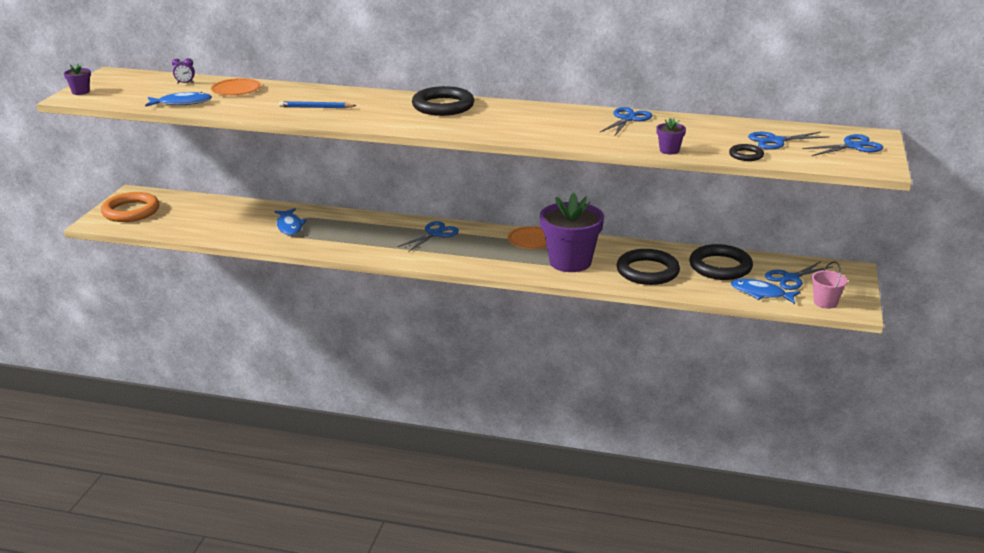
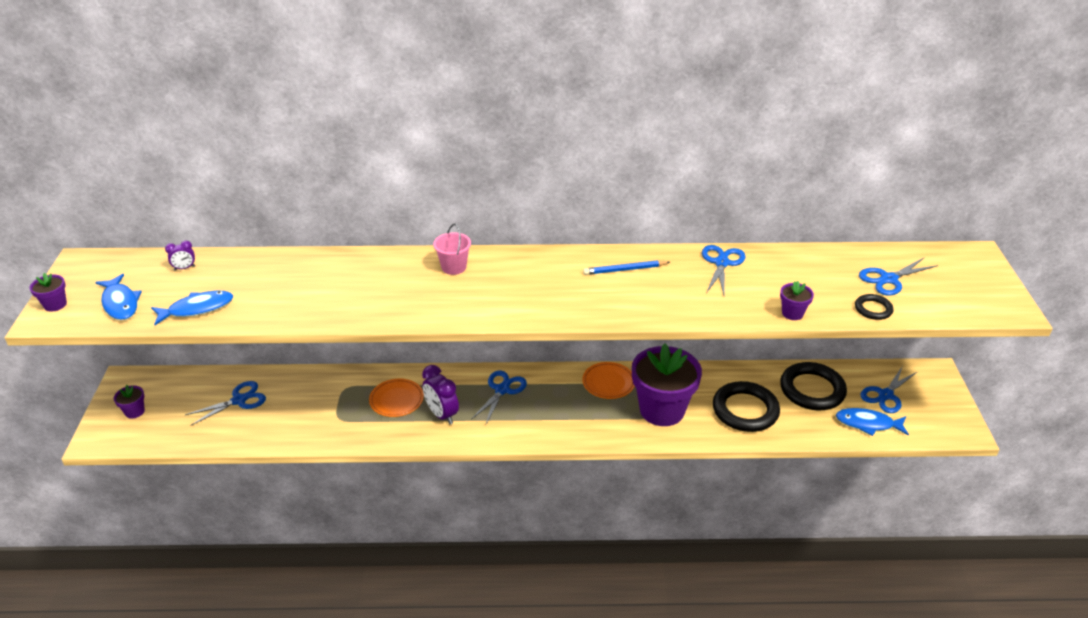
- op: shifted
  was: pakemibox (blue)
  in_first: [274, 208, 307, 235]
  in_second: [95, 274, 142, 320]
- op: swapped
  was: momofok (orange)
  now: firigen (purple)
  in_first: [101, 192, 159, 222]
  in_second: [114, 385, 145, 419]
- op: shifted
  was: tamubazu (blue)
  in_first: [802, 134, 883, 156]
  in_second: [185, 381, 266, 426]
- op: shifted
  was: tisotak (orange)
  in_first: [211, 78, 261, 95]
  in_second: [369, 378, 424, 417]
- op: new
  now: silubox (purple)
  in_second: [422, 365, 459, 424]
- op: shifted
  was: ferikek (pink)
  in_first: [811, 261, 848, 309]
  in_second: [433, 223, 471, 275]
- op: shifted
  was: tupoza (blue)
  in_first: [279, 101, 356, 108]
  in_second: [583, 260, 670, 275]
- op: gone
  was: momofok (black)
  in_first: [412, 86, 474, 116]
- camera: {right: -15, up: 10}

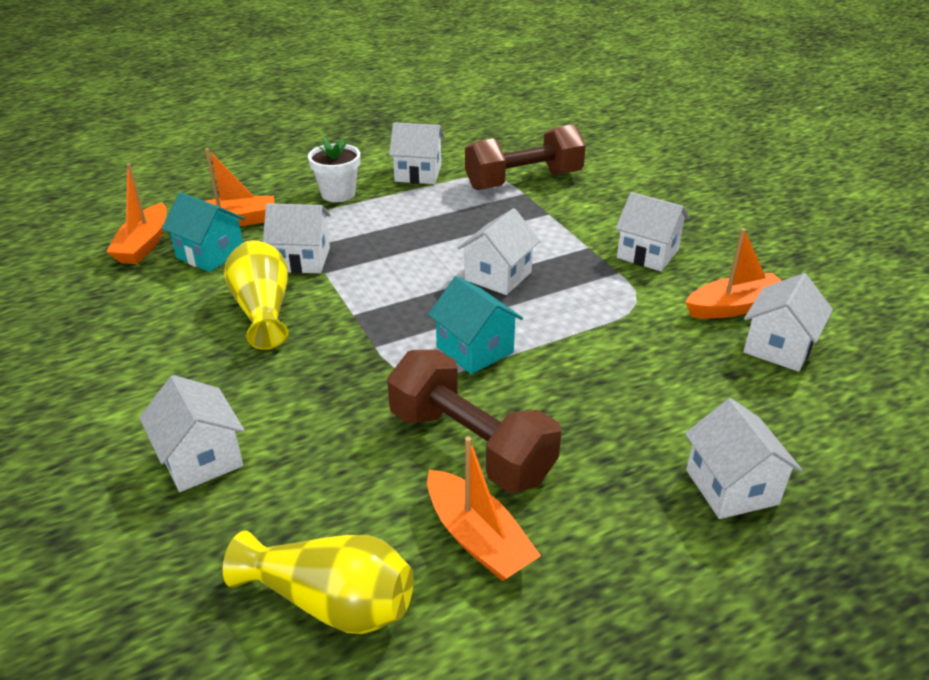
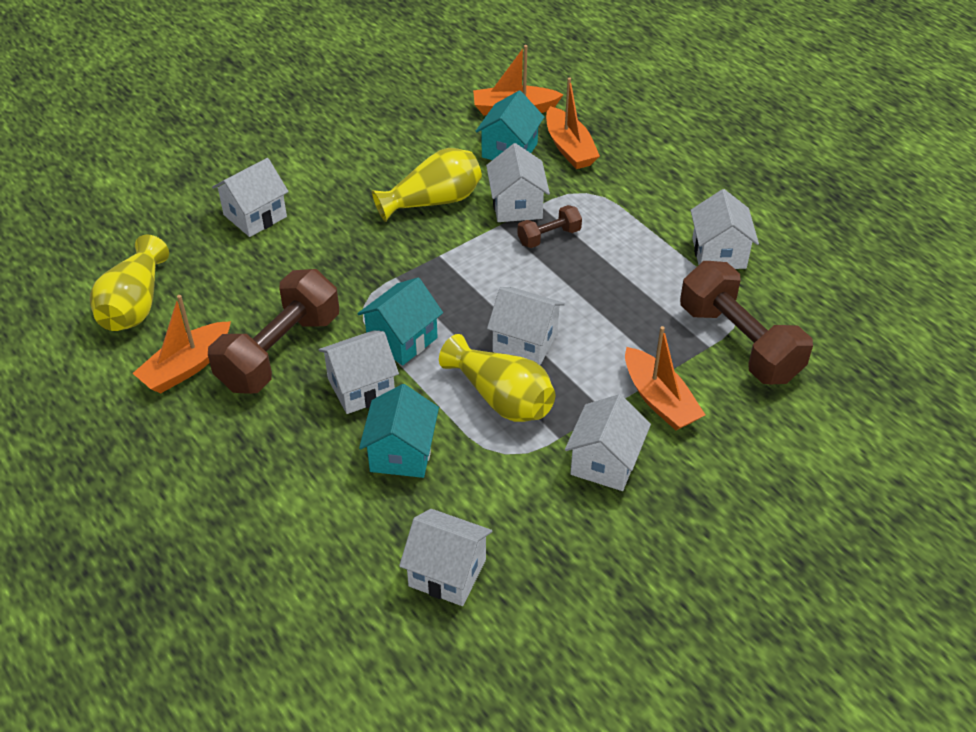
- op: shifted
  was: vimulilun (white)
  in_first: [685, 398, 803, 519]
  in_second: [318, 330, 399, 414]
- op: new
  now: vimulilun (turquoise)
  in_second: [359, 384, 439, 478]
- op: new
  now: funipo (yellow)
  in_second: [439, 334, 555, 422]
- op: new
  now: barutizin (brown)
  in_second: [517, 205, 582, 248]
- op: shifted
  was: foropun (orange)
  in_first: [685, 228, 782, 319]
  in_second: [625, 326, 705, 430]
- op: gone
  was: firigen (white)
  in_first: [308, 138, 360, 202]
- camera: {right: 80, up: 10}

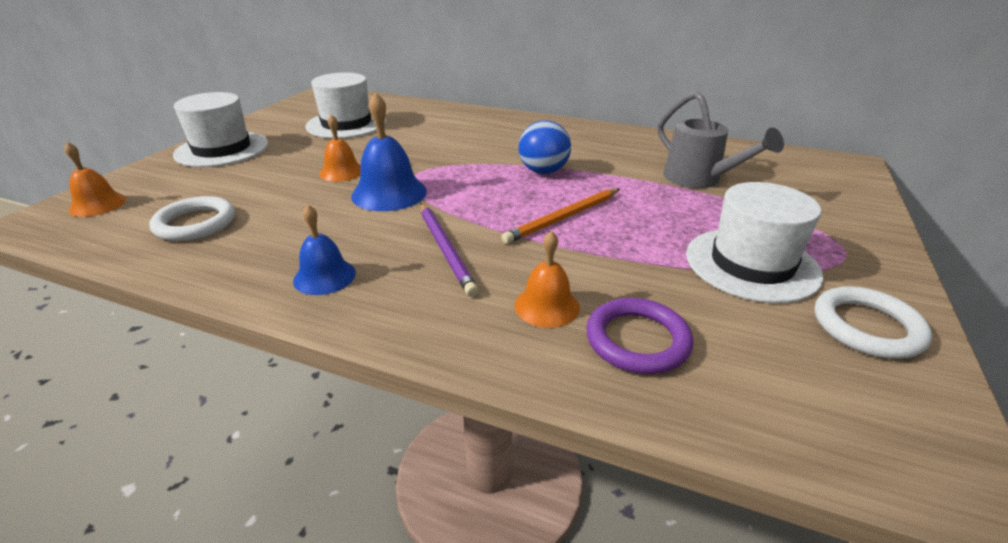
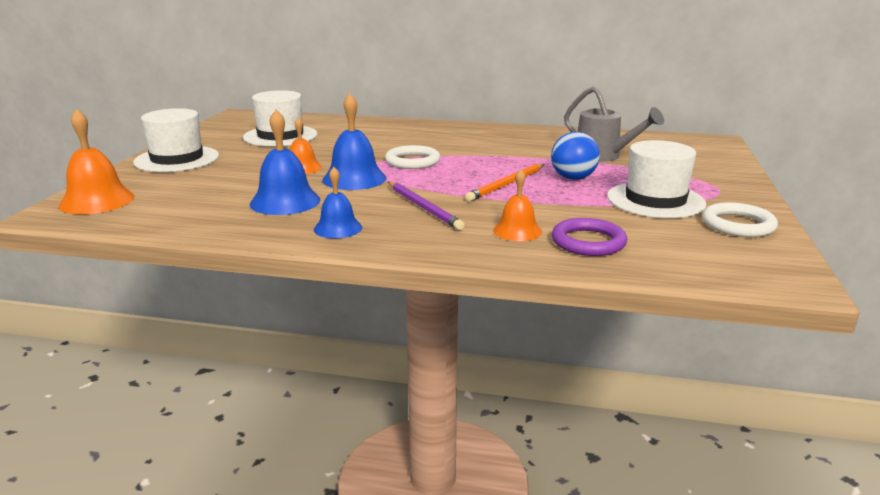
- op: scaled
  was: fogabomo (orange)
  in_first: [64, 142, 126, 217]
  in_second: [59, 109, 135, 214]
  ratio: 1.58
- op: new
  now: fogabomo (blue)
  in_second: [250, 110, 321, 215]
- op: shifted
  was: momofok (white)
  in_first: [149, 196, 235, 241]
  in_second: [385, 145, 440, 169]
- op: shifted
  was: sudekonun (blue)
  in_first: [518, 120, 571, 174]
  in_second: [551, 132, 600, 180]
- camera: {right: -10, up: -10}

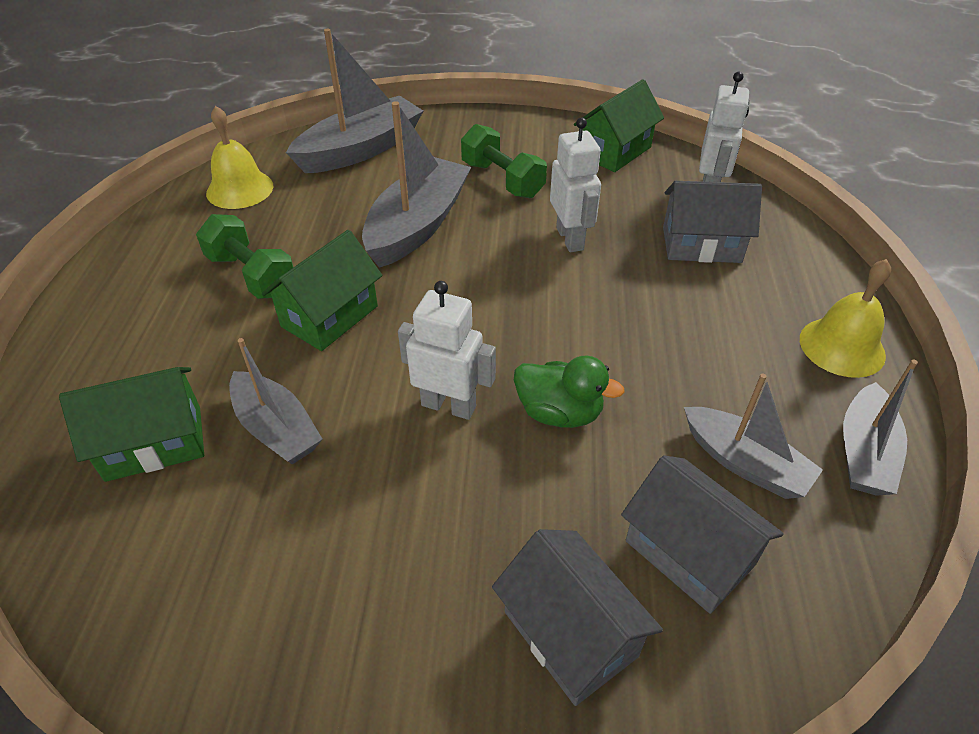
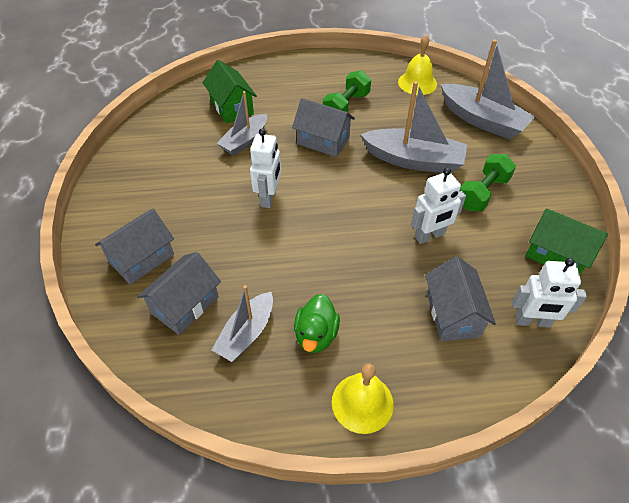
- op: repainted
  was: vimulilun (green)
  now: vimulilun (grey)
  in_first: [262, 230, 382, 351]
  in_second: [292, 98, 355, 157]
- op: shifted
  was: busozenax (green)
  in_first: [514, 356, 625, 428]
  in_second: [294, 294, 340, 353]
- op: gone
  was: foropun (grey)
  in_first: [843, 360, 918, 496]
- camera: {right: 80, up: 5}

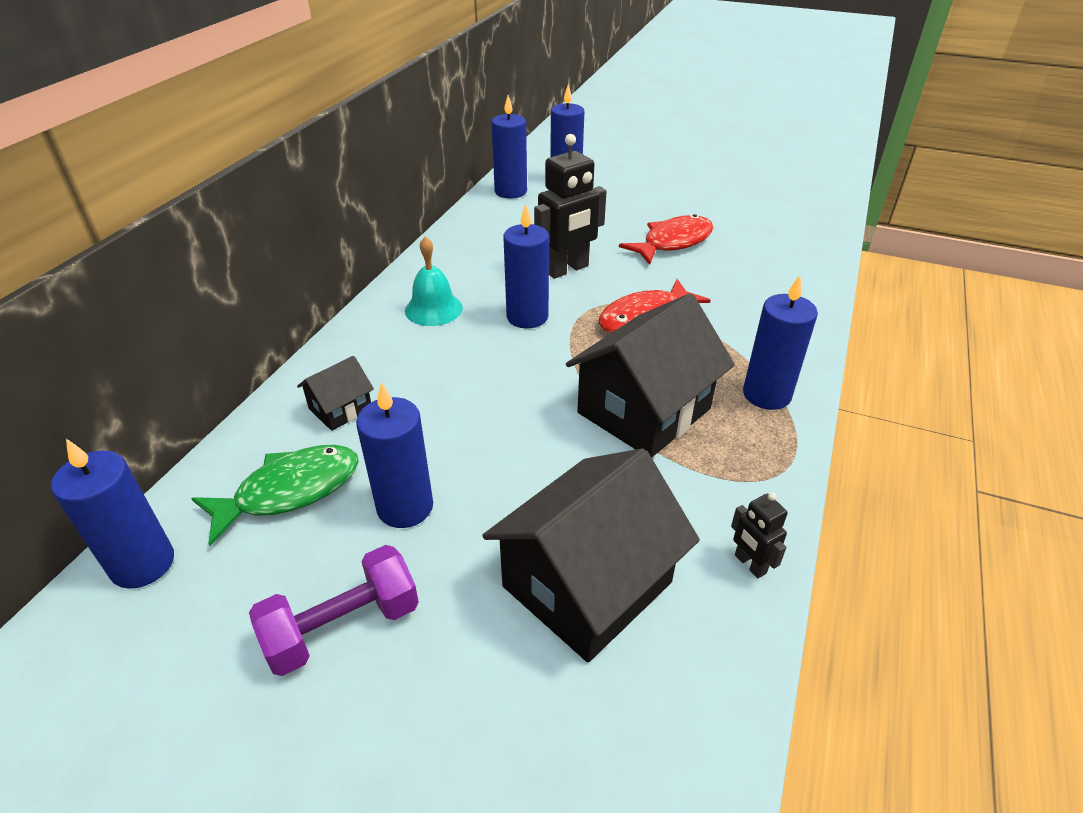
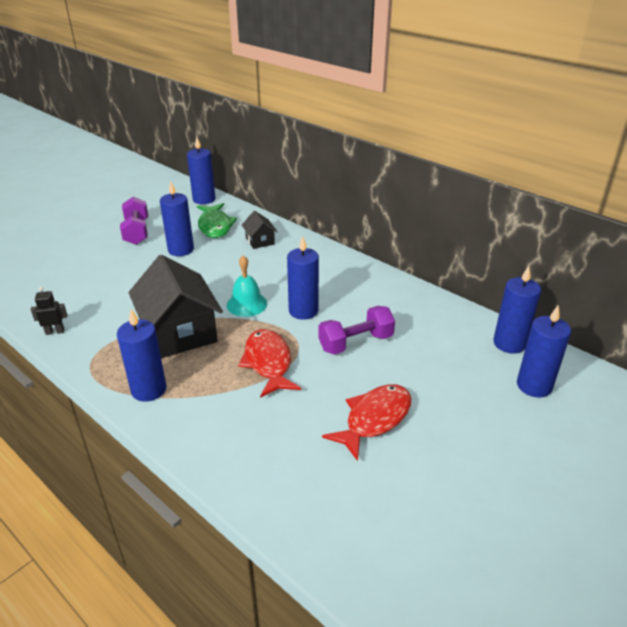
- op: shifted
  was: fogabomo (turquoise)
  in_first: [405, 236, 463, 326]
  in_second: [227, 256, 267, 317]
- op: swapped
  was: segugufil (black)
  now: barutizin (purple)
  in_first: [534, 134, 607, 279]
  in_second: [318, 306, 395, 355]
- op: rotated
  was: pakemibox (red)
  in_first: [619, 214, 713, 265]
  in_second: [322, 384, 412, 461]
  clockwise: -120
- op: gone
  was: vimulilun (black)
  in_first: [482, 448, 700, 662]
- camera: {right: 110, up: -5}

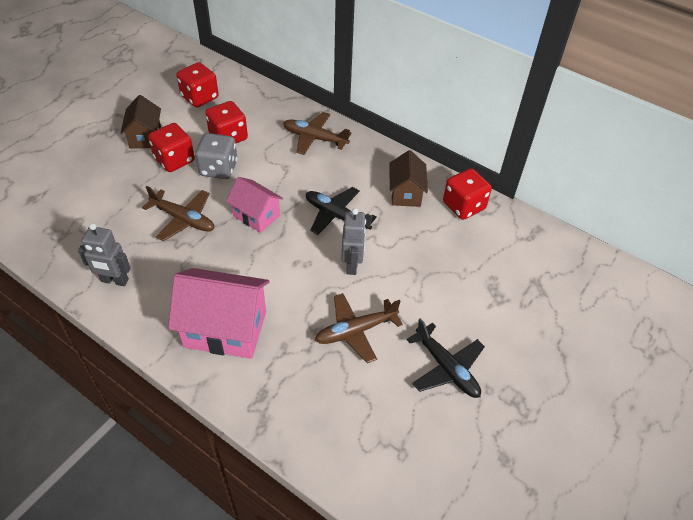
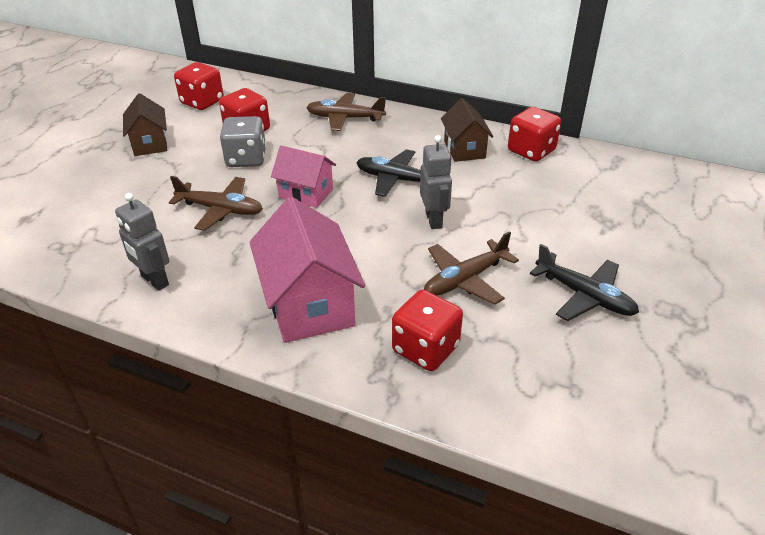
- op: rotated
  was: segugufil (grey)
  in_first: [78, 223, 131, 286]
  in_second: [115, 193, 170, 291]
  clockwise: 45
- op: rotated
  was: vimulilun (pink)
  in_first: [168, 268, 270, 359]
  in_second: [249, 197, 365, 343]
  clockwise: 75
- op: shifted
  was: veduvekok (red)
  in_first: [148, 123, 195, 172]
  in_second: [392, 289, 463, 371]
- camera: {right: -10, up: -10}

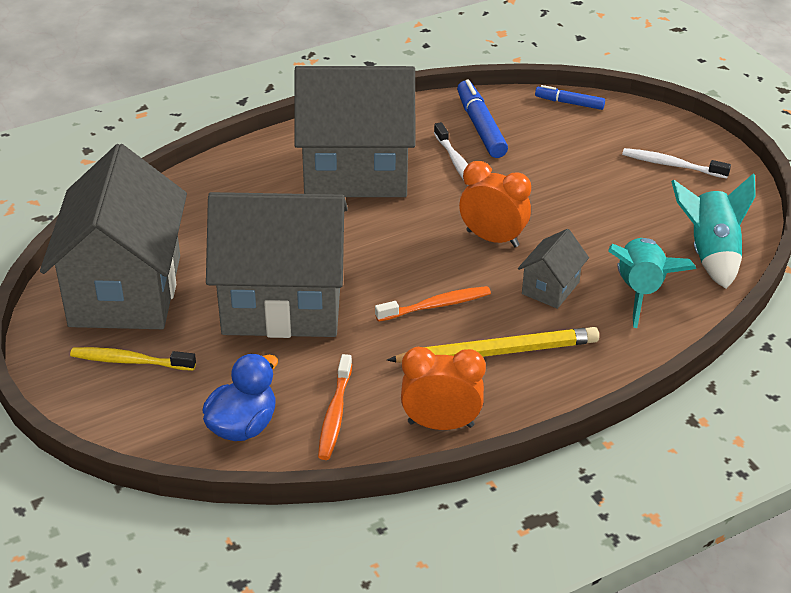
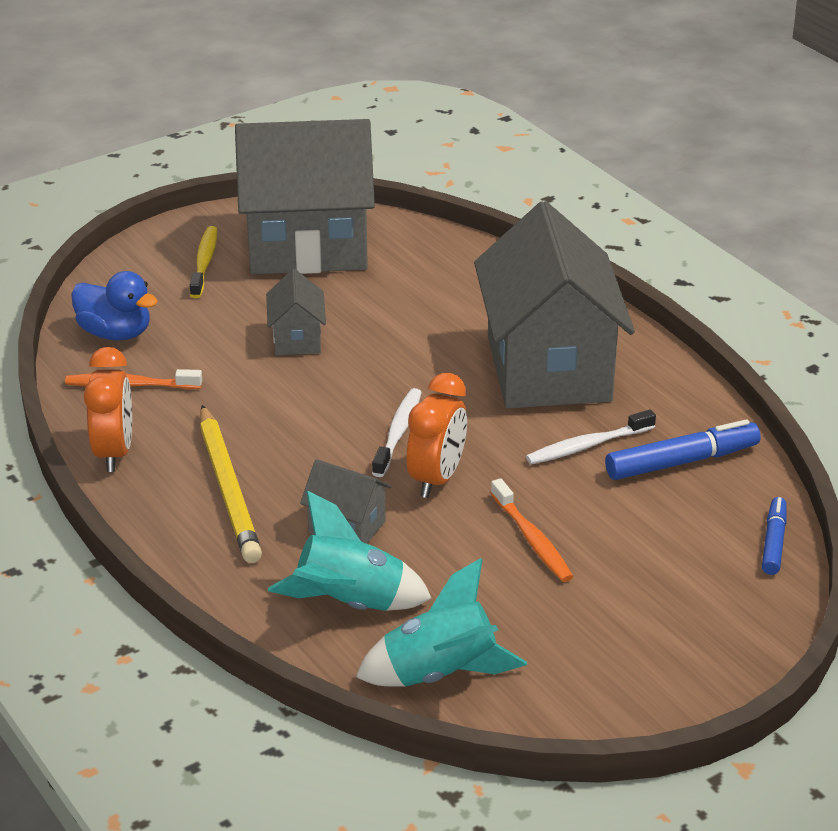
- op: scaled
  was: vimulilun (grey)
  in_first: [206, 192, 348, 338]
  in_second: [266, 269, 326, 355]
  ratio: 0.43
- op: shifted
  was: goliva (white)
  in_first: [622, 148, 731, 179]
  in_second: [372, 388, 422, 477]
- op: shifted
  was: goliva (orange)
  in_first: [375, 286, 491, 322]
  in_second: [491, 478, 573, 582]
- camera: {right: 85, up: -5}

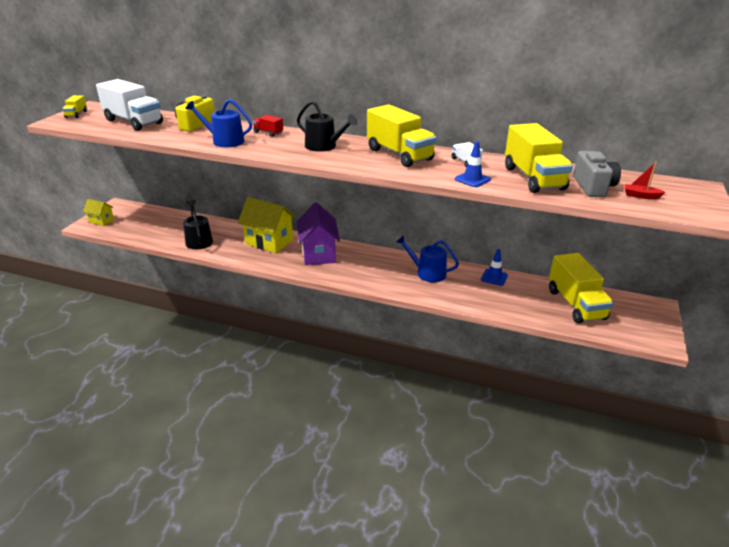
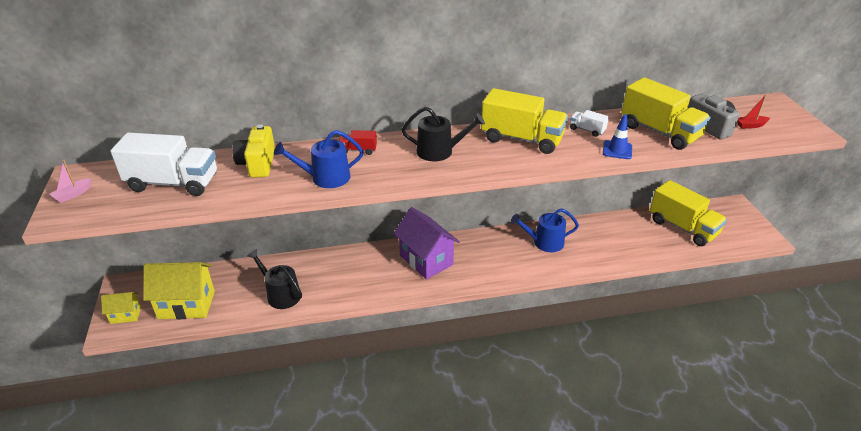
- op: swapped
  was: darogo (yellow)
  now: foropun (pink)
  in_first: [62, 95, 87, 118]
  in_second: [50, 160, 91, 203]
- op: shifted
  was: vimulilun (yellow)
  in_first: [238, 197, 296, 253]
  in_second: [143, 262, 215, 319]
- op: gone
  was: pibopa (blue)
  in_first: [481, 249, 508, 286]
- camera: {right: -30, up: 5}

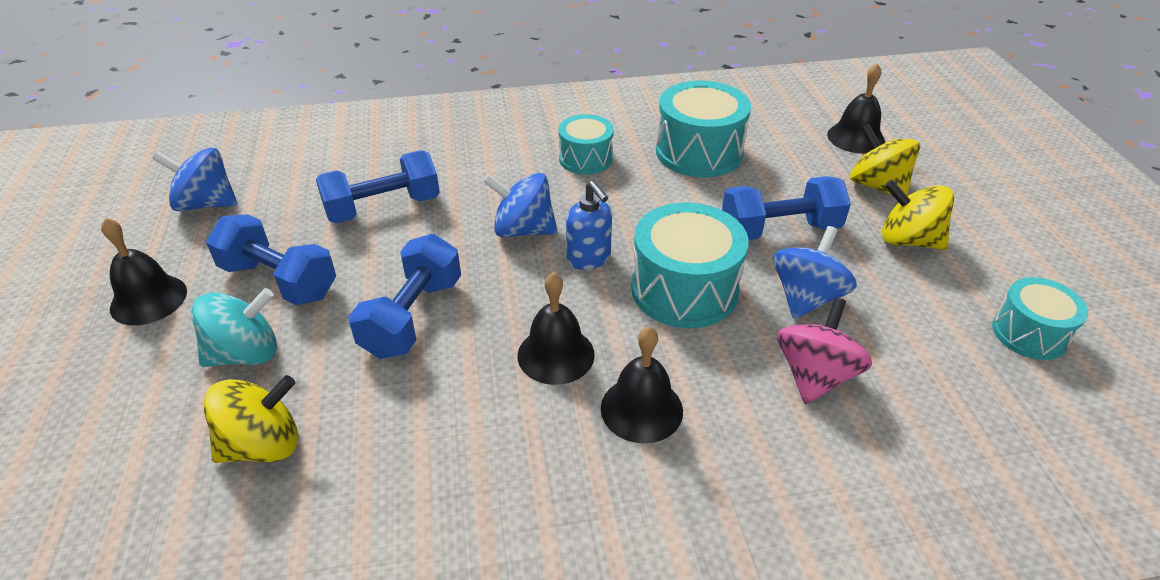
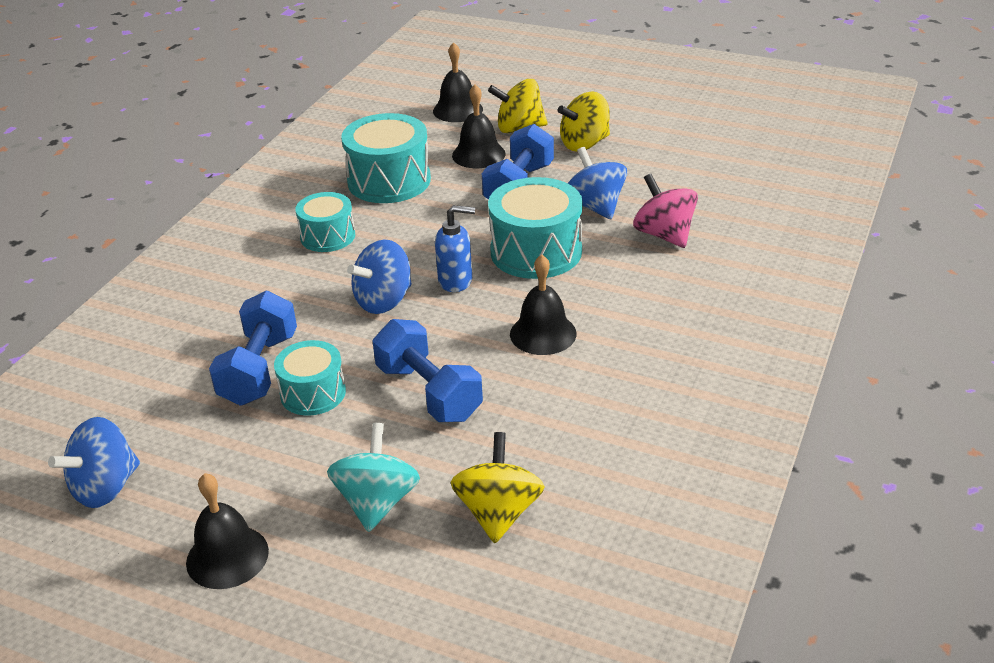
- op: shifted
  was: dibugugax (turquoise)
  in_first: [992, 277, 1088, 360]
  in_second: [274, 340, 346, 416]
- op: shifted
  was: fogabomo (black)
  in_first: [601, 327, 683, 443]
  in_second: [452, 84, 506, 168]
- op: gone
  was: barutizin (blue)
  in_first: [206, 214, 336, 305]
- camera: {right: -55, up: -5}

